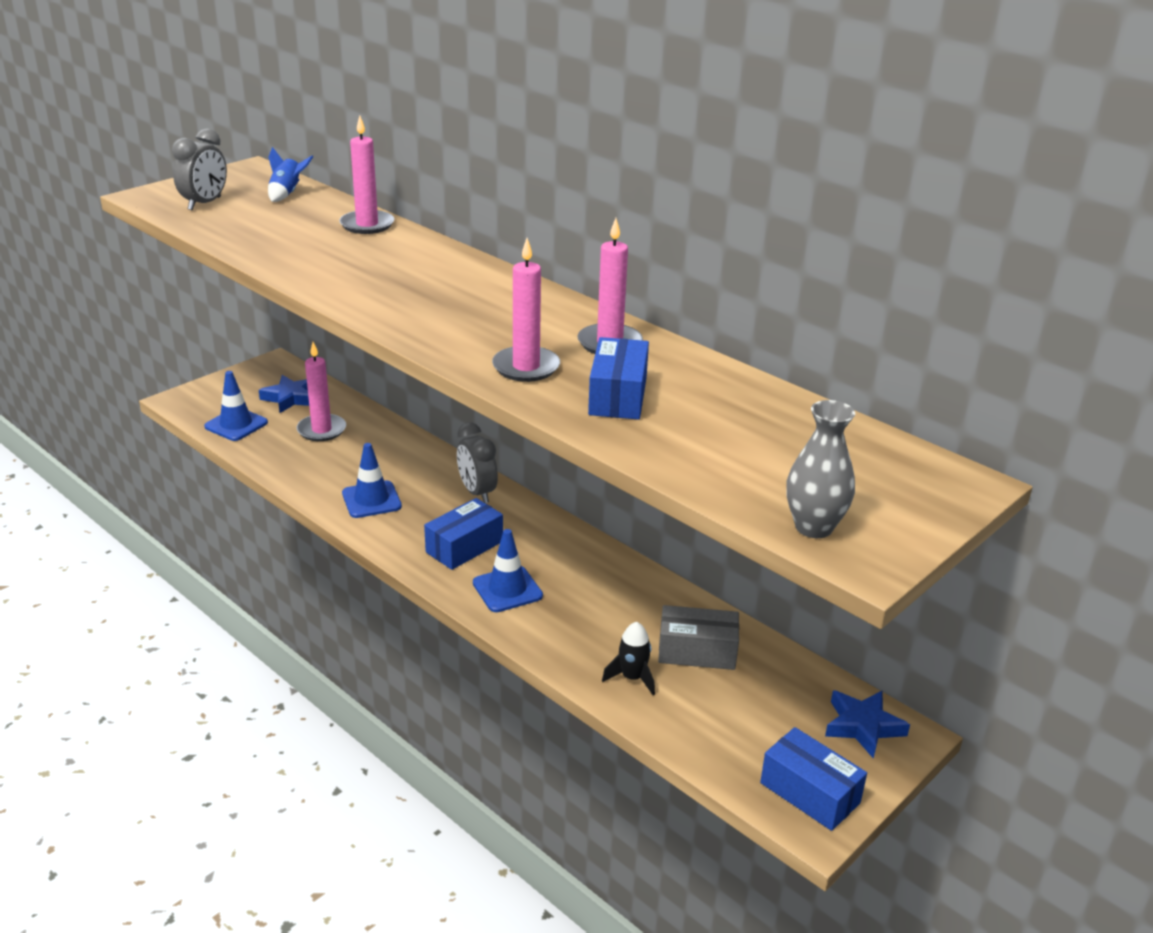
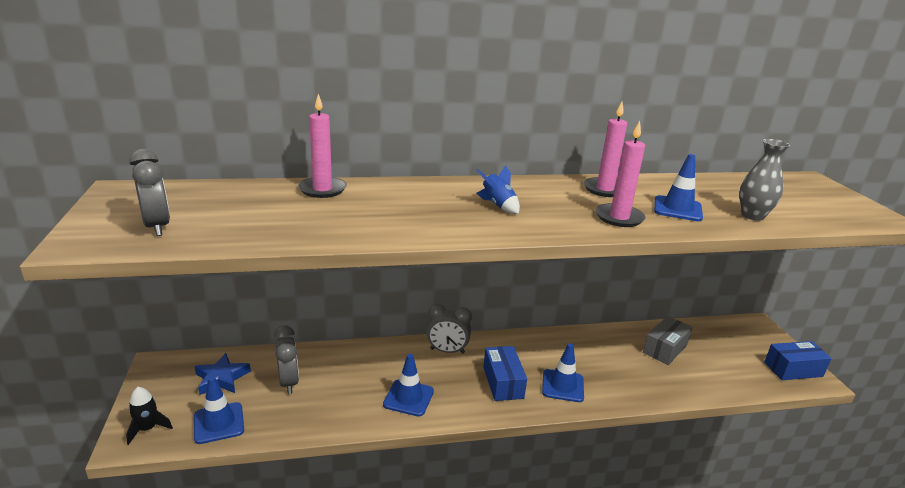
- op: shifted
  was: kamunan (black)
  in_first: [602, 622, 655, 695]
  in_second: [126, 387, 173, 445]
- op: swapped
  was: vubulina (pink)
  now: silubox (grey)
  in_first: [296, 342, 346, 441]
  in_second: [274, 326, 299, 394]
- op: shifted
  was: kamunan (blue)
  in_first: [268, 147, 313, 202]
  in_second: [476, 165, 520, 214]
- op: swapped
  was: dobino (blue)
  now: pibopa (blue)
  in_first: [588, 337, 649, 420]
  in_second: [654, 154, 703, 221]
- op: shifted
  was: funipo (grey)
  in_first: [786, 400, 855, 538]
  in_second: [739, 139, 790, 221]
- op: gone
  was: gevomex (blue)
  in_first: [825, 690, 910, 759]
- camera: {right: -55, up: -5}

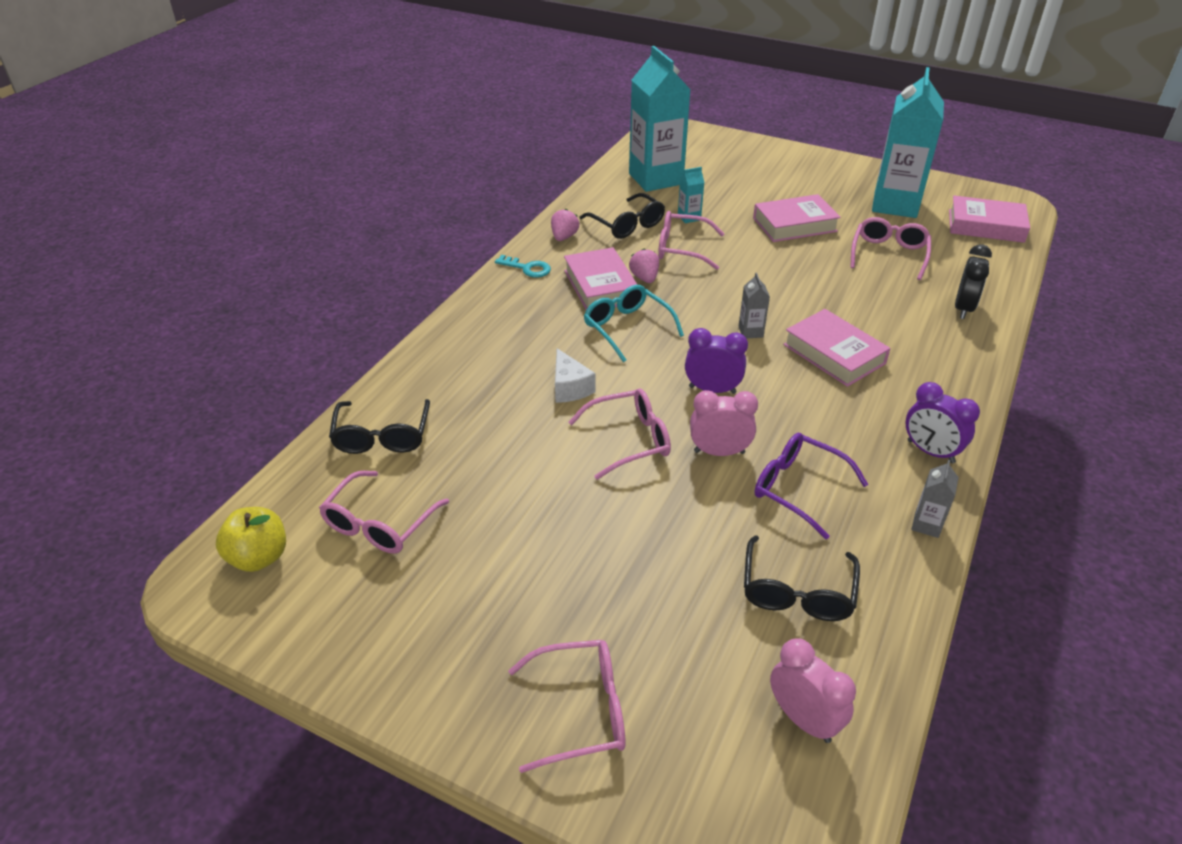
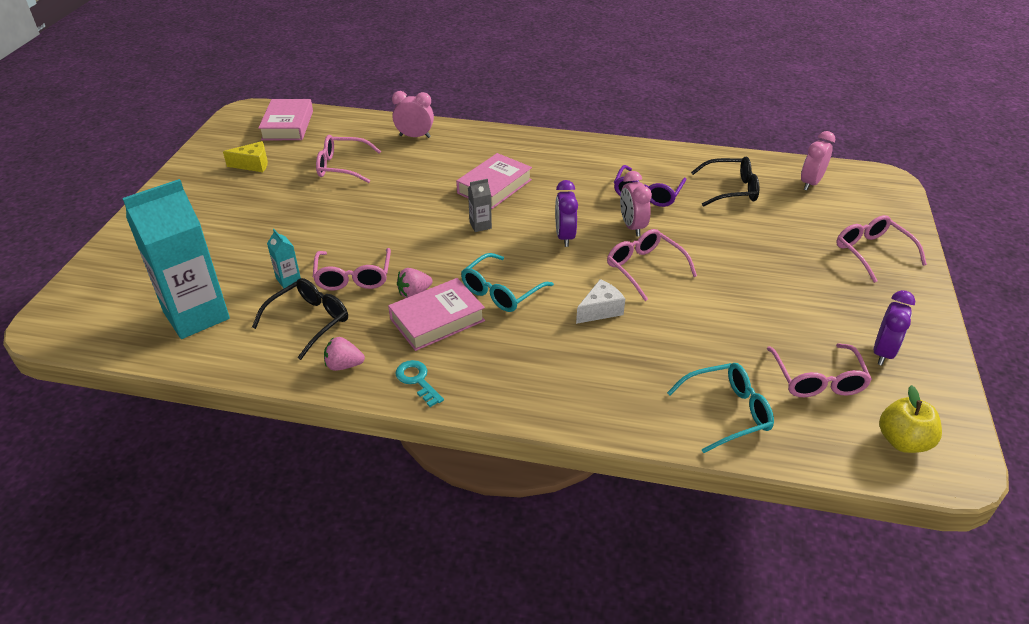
- op: swapped
  was: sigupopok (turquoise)
  now: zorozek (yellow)
  in_first: [872, 67, 944, 218]
  in_second: [223, 141, 268, 172]
- op: repainted
  was: silubox (black)
  now: silubox (pink)
  in_first: [955, 244, 992, 319]
  in_second: [392, 91, 434, 138]
- op: rotated
  was: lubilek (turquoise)
  in_first: [495, 255, 551, 278]
  in_second: [396, 360, 444, 407]
  clockwise: -45
- op: repainted
  was: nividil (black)
  now: nividil (turquoise)
  in_first: [329, 399, 430, 454]
  in_second: [667, 363, 774, 453]
- op: rotated
  was: nividil (pink)
  in_first: [319, 471, 449, 554]
  in_second: [767, 343, 872, 397]
  clockwise: 75
- op: shifted
  was: silubox (purple)
  in_first: [906, 382, 980, 463]
  in_second: [874, 290, 915, 365]
- op: gone
  was: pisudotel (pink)
  in_first: [753, 194, 841, 242]
- op: gone
  was: sigupopok (grey)
  in_first: [911, 460, 959, 538]
- camera: {right: -105, up: 0}

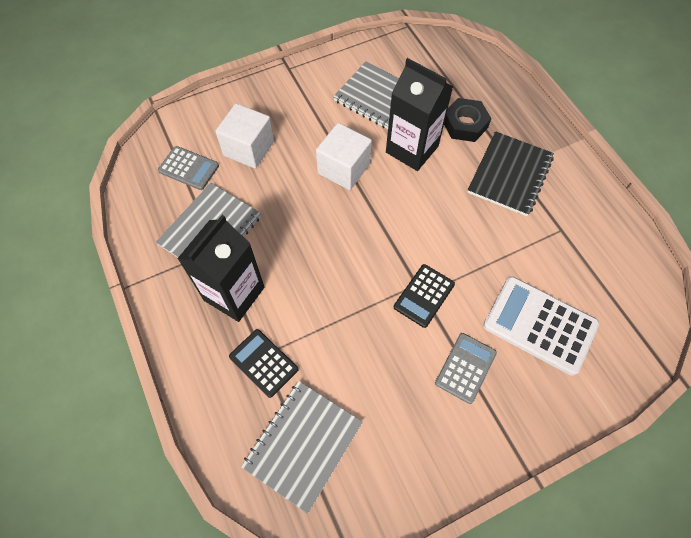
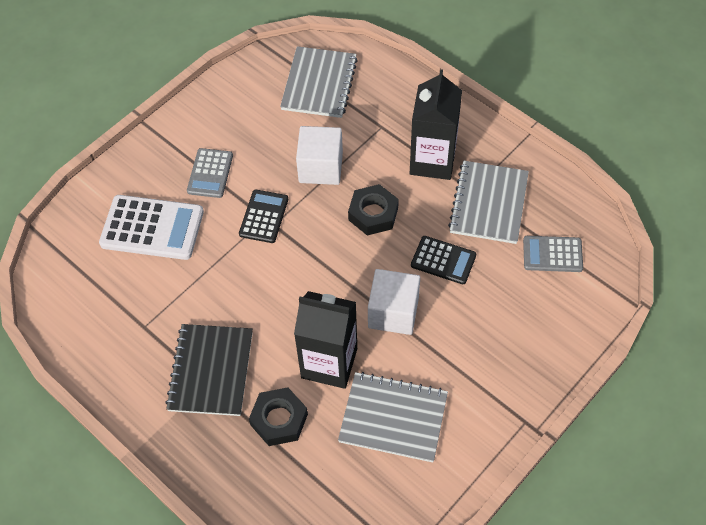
- op: shifted
  was: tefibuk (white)
  in_first: [215, 103, 274, 169]
  in_second: [296, 126, 343, 185]
- op: new
  now: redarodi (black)
  in_second: [348, 184, 399, 236]
- op: shifted
  was: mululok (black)
  in_first: [229, 329, 299, 398]
  in_second: [411, 236, 476, 284]
- camera: {right: 160, up: -5}

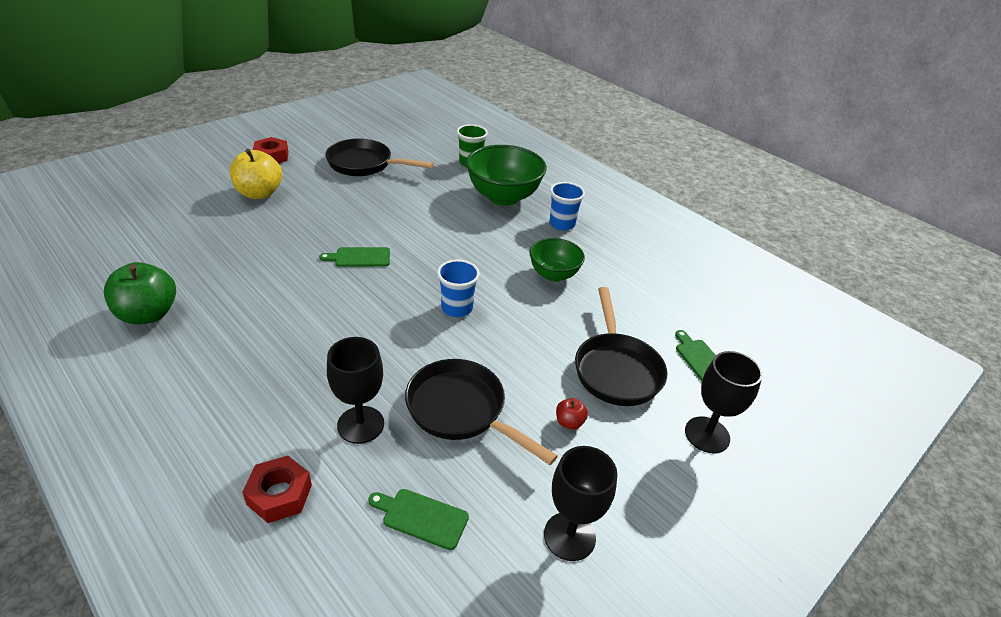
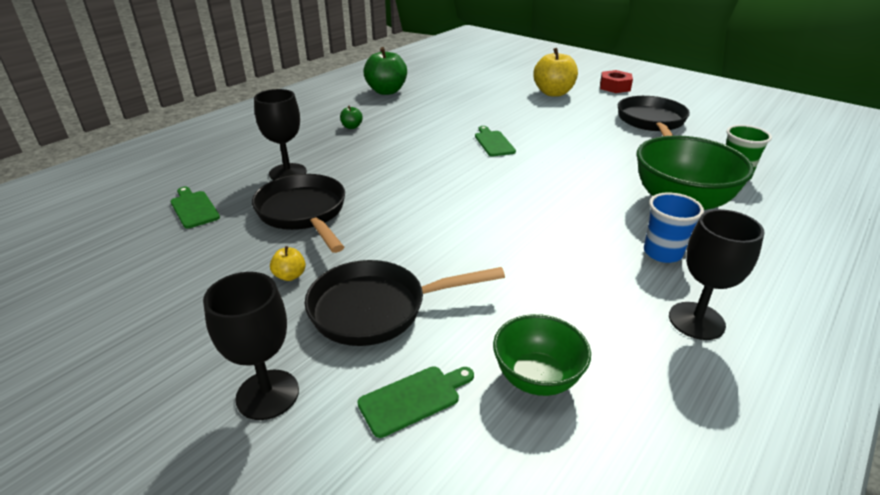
- op: rotated
  was: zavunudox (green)
  in_first: [368, 489, 469, 550]
  in_second: [171, 187, 220, 229]
  clockwise: -45
- op: rotated
  was: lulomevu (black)
  in_first: [405, 359, 558, 465]
  in_second: [252, 174, 345, 253]
  clockwise: -60
- op: repainted
  was: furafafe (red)
  now: furafafe (yellow)
  in_first: [556, 398, 588, 429]
  in_second: [270, 246, 306, 281]
- op: new
  now: furafafe (green)
  in_second: [340, 105, 363, 129]
- op: shifted
  was: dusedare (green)
  in_first: [529, 238, 585, 282]
  in_second: [493, 314, 591, 396]
- op: shifted
  was: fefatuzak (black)
  in_first: [544, 446, 617, 561]
  in_second: [669, 209, 765, 340]
- op: gone
  was: redarodi (red)
  in_first: [242, 456, 312, 523]
- op: gone
  was: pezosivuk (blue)
  in_first: [437, 259, 480, 317]
- camera: {right: 85, up: -5}

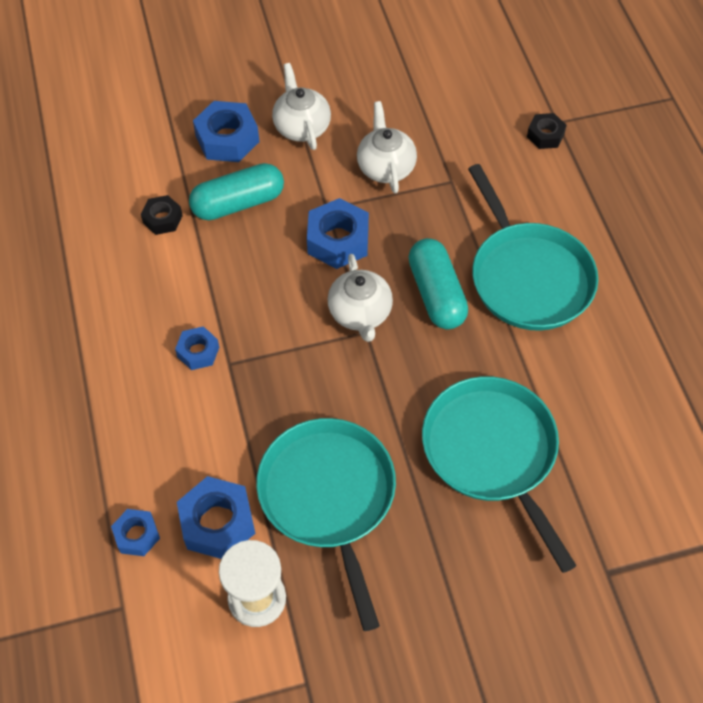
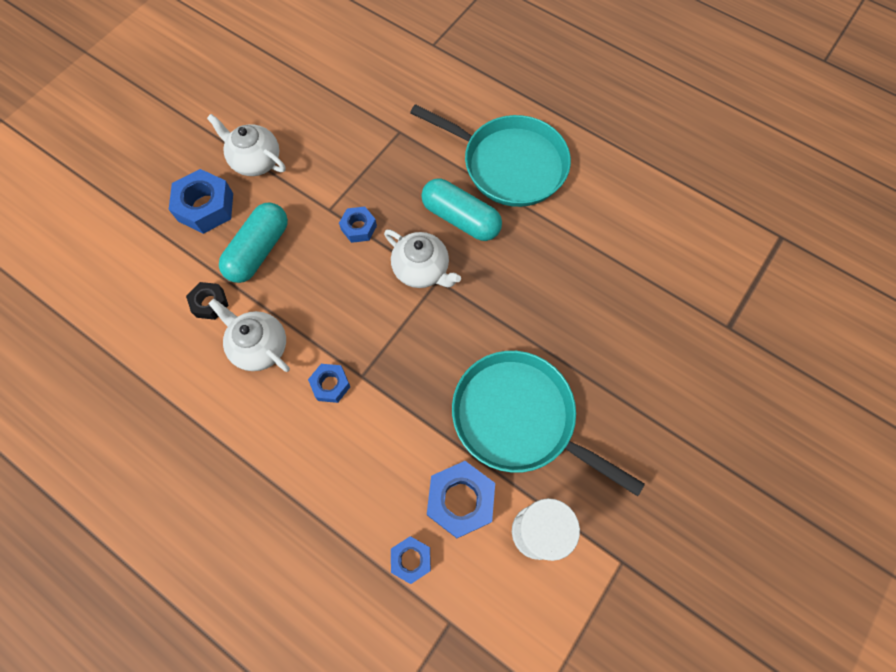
- op: shifted
  was: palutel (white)
  in_first: [357, 101, 417, 193]
  in_second: [208, 299, 290, 372]
- op: scaled
  was: redarodi (blue)
  in_first: [307, 198, 369, 269]
  in_second: [339, 207, 377, 243]
  ratio: 0.59
- op: gone
  was: lulomevu (turquoise)
  in_first: [422, 376, 577, 573]
- op: gone
  was: redarodi (black)
  in_first: [527, 113, 567, 149]
- camera: {right: -40, up: 10}

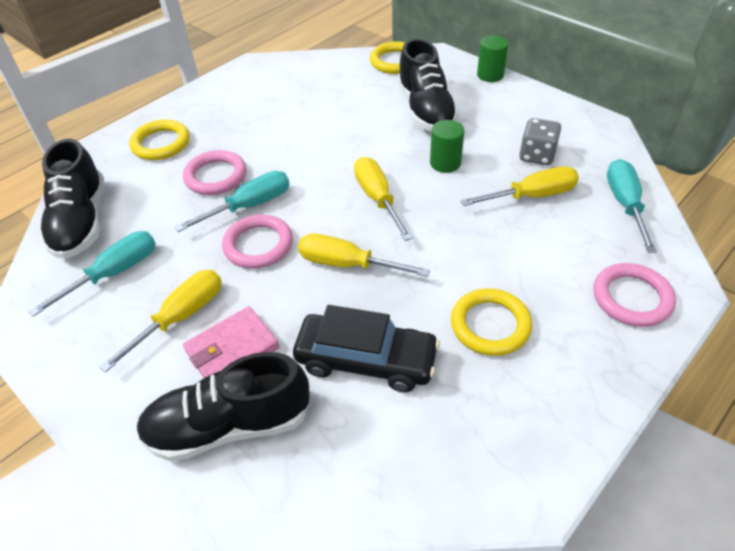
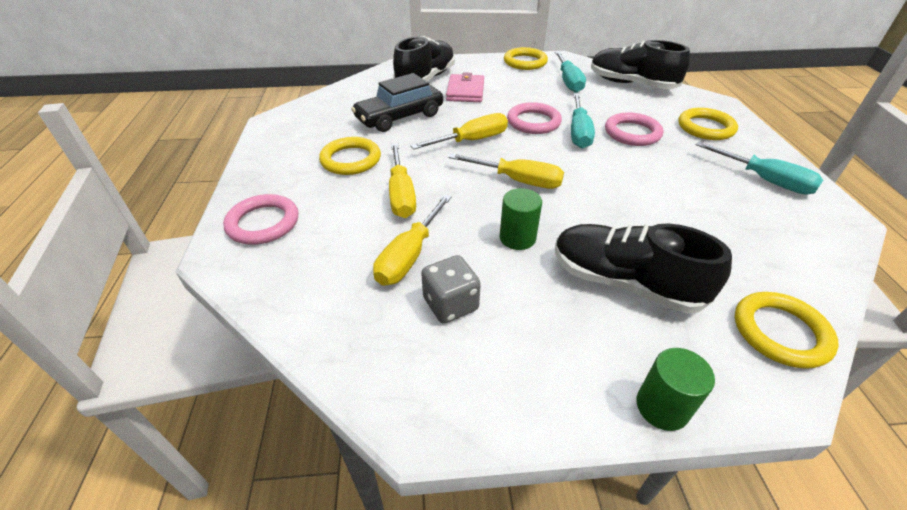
- op: shifted
  was: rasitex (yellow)
  in_first: [99, 270, 222, 372]
  in_second: [389, 143, 416, 218]
- op: new
  now: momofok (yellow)
  in_second: [504, 47, 548, 70]
- op: shifted
  was: rasitex (turquoise)
  in_first: [607, 159, 657, 253]
  in_second: [696, 142, 823, 195]
- camera: {right: 130, up: -5}

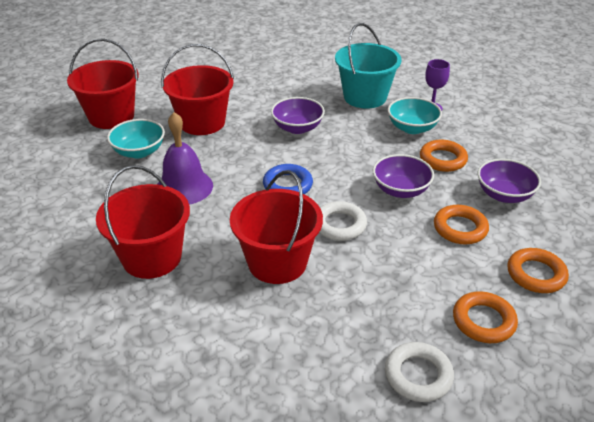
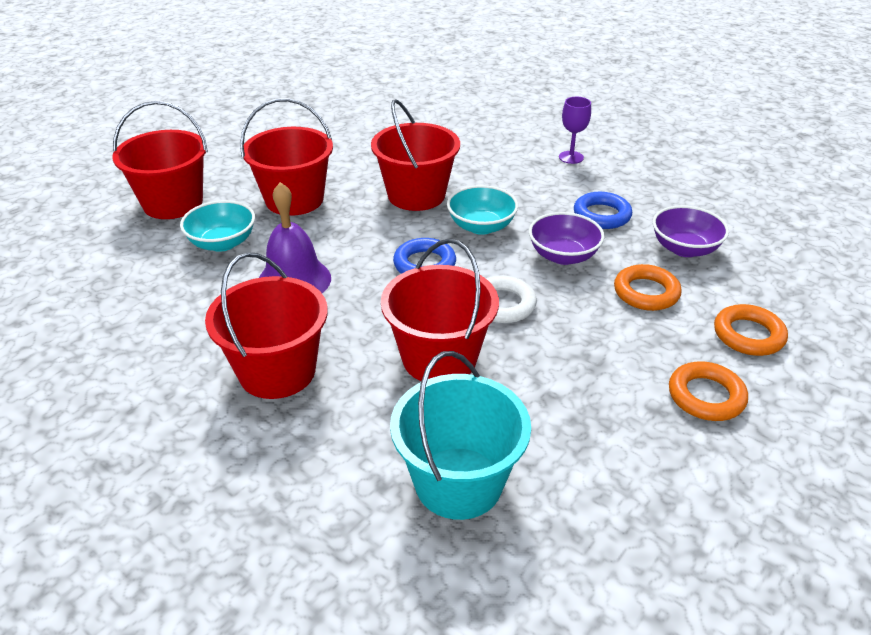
- op: swapped
  was: dusedare (purple)
  now: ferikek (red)
  in_first: [271, 97, 325, 134]
  in_second: [371, 99, 460, 211]
- op: shifted
  was: ferikek (turquoise)
  in_first: [335, 23, 402, 108]
  in_second: [390, 351, 531, 520]
- op: shifted
  was: dusedare (turquoise)
  in_first: [388, 97, 442, 134]
  in_second: [447, 185, 518, 235]
- op: repainted
  was: momofok (orange)
  now: momofok (blue)
  in_first: [420, 140, 468, 172]
  in_second: [574, 192, 632, 229]
- op: gone
  was: momofok (white)
  in_first: [385, 342, 454, 402]
- camera: {right: -10, up: 0}

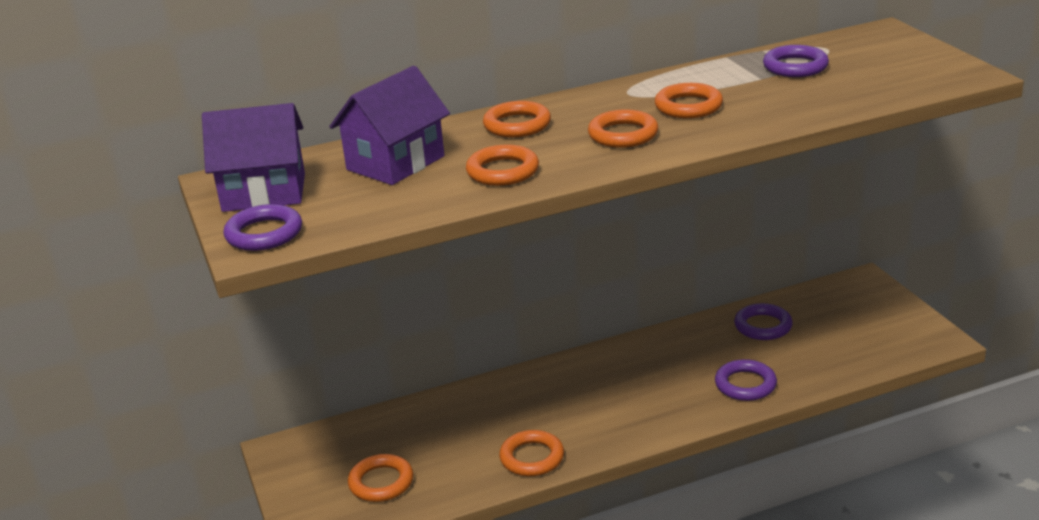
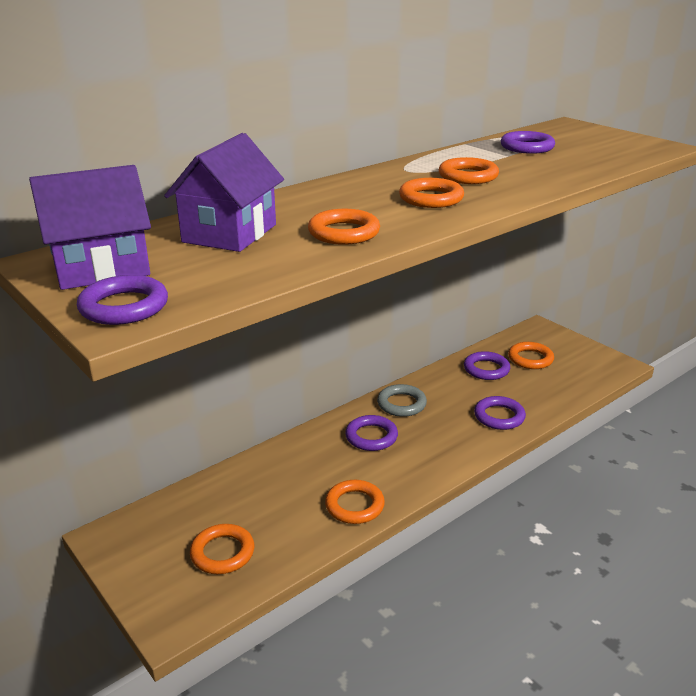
- op: new
  now: momofok (purple)
  in_second: [345, 415, 398, 451]
- op: new
  now: momofok (grey)
  in_second: [377, 384, 427, 417]
- op: shifted
  was: momofok (orange)
  in_first: [483, 101, 551, 137]
  in_second: [508, 342, 554, 369]
- camera: {right: -20, up: 0}

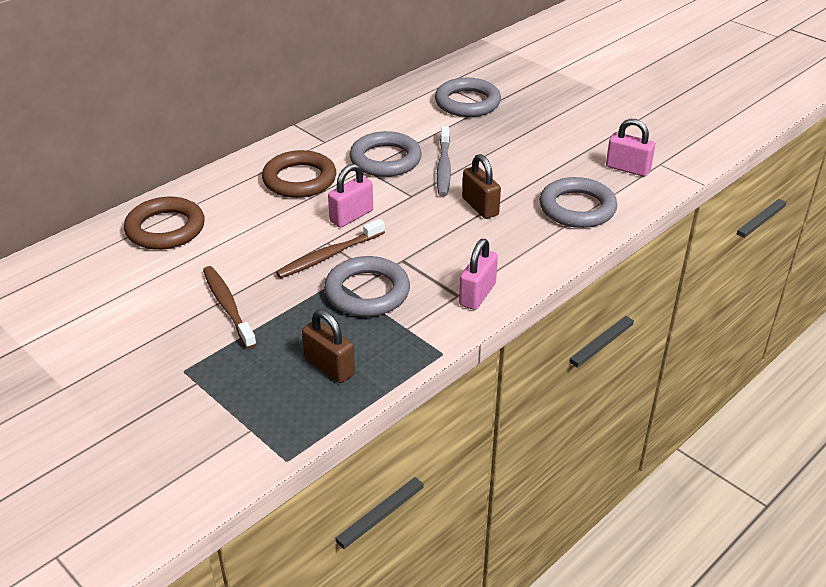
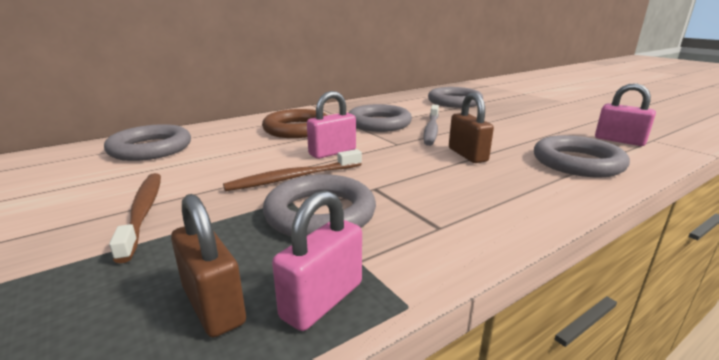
- op: repainted
  was: momofok (brown)
  now: momofok (grey)
  in_first: [124, 197, 205, 250]
  in_second: [104, 124, 191, 161]
- op: shifted
  was: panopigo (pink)
  in_first: [459, 239, 498, 310]
  in_second: [272, 190, 362, 331]
- camera: {right: 10, up: -15}

